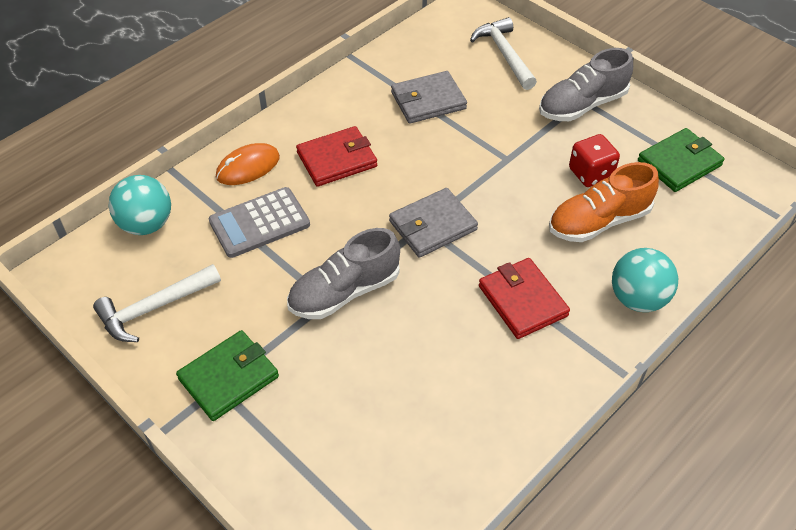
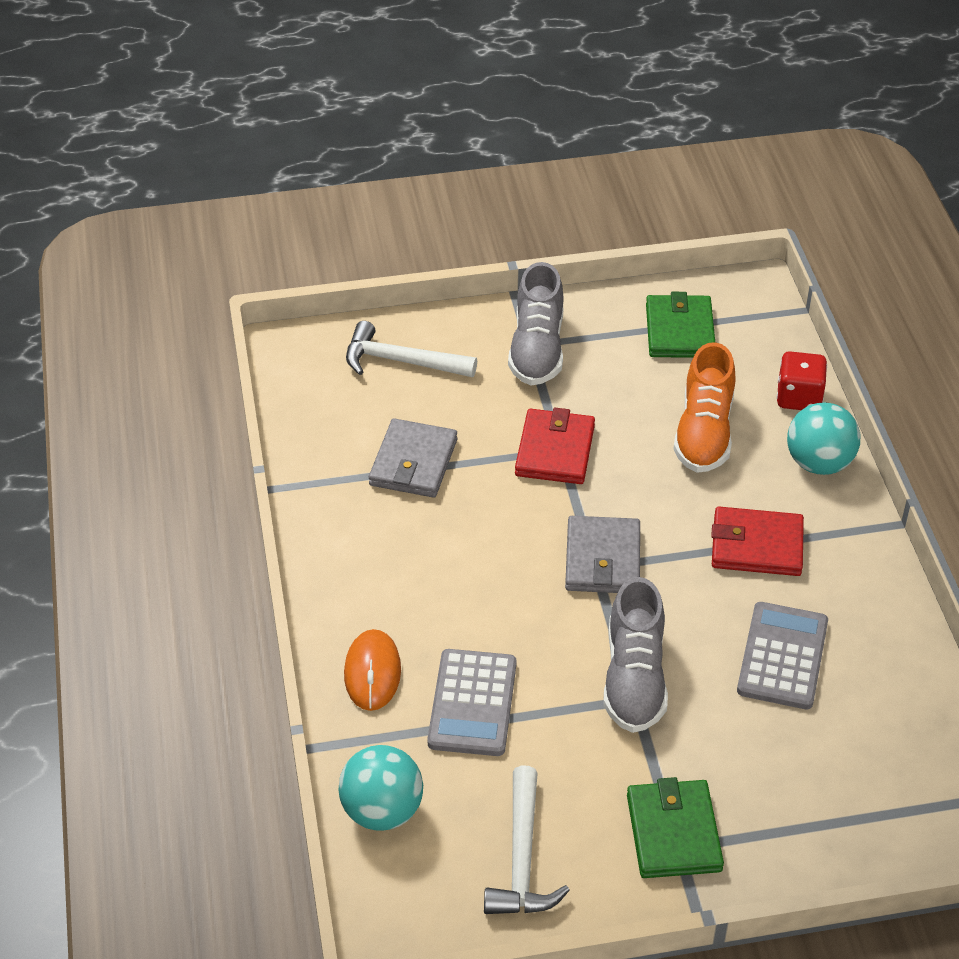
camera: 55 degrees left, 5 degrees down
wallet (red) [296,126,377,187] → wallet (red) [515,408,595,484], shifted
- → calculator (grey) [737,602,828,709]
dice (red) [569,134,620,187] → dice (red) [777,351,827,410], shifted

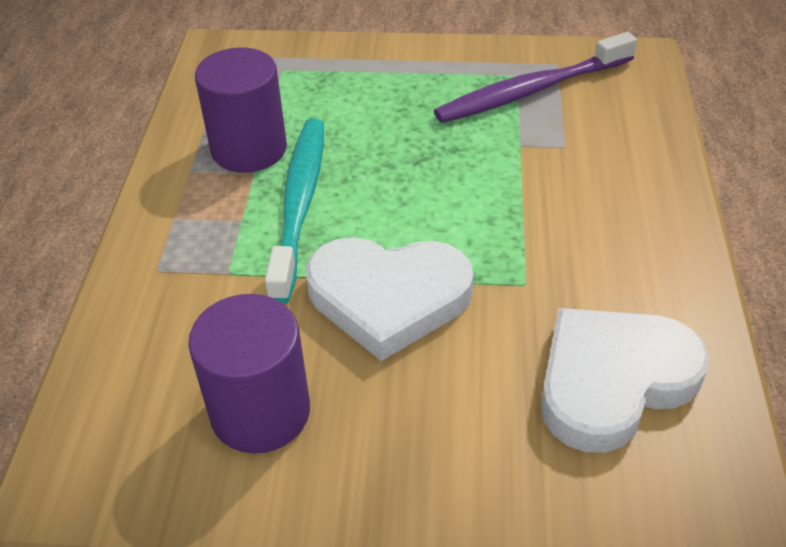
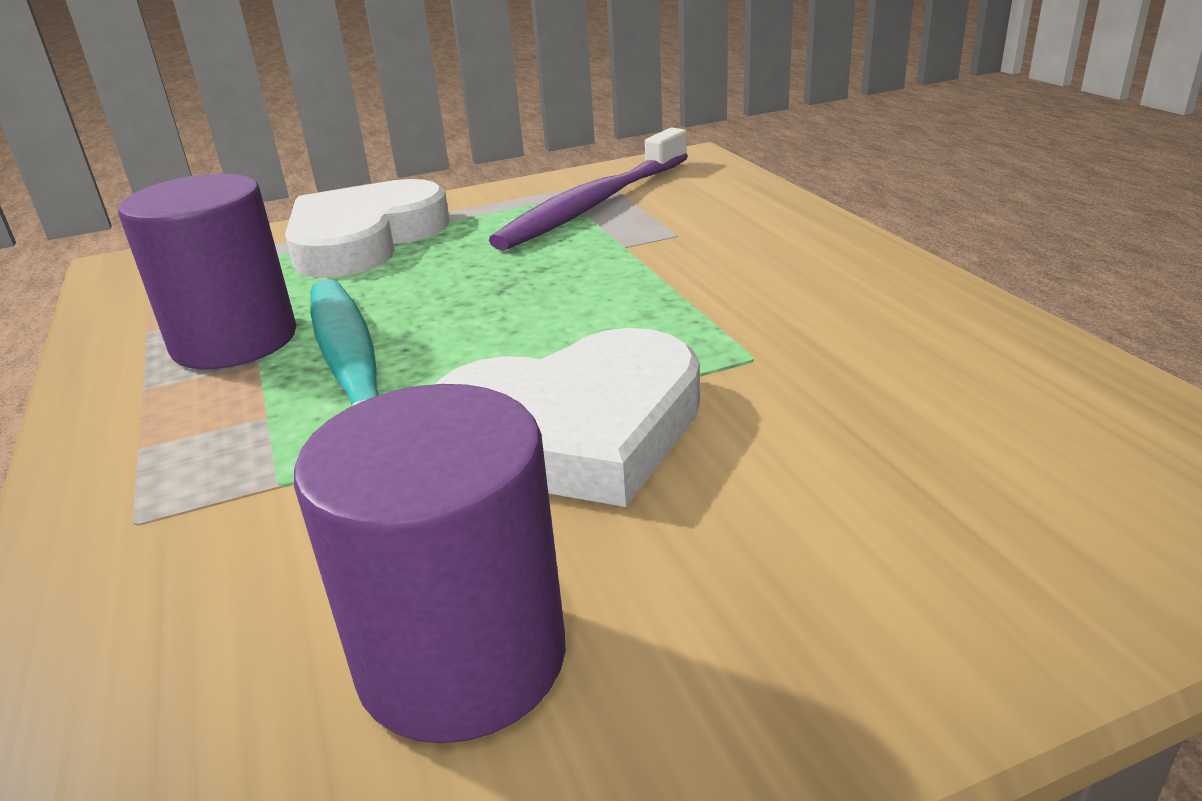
camera: 25 degrees left, 15 degrees down
heart (white) [541,308,709,453] → heart (white) [285,179,450,278], shifted

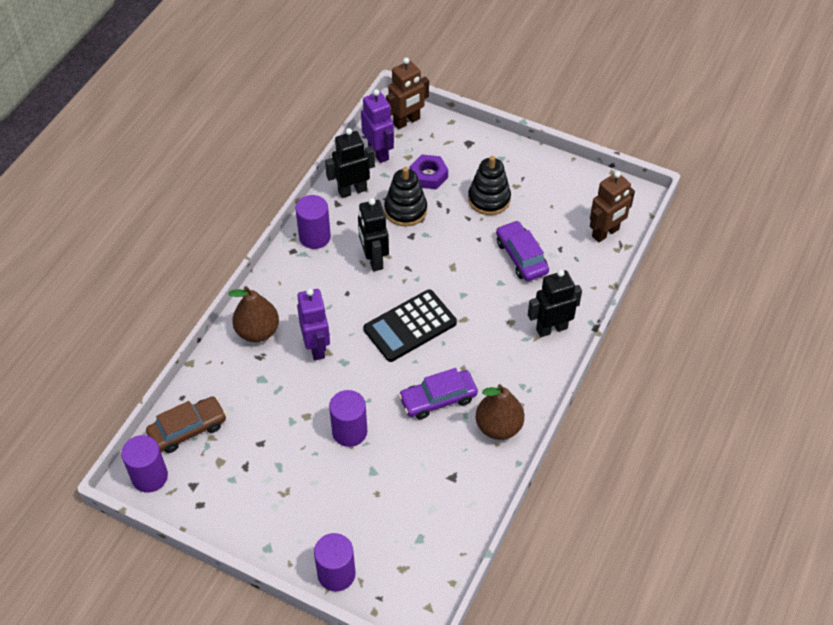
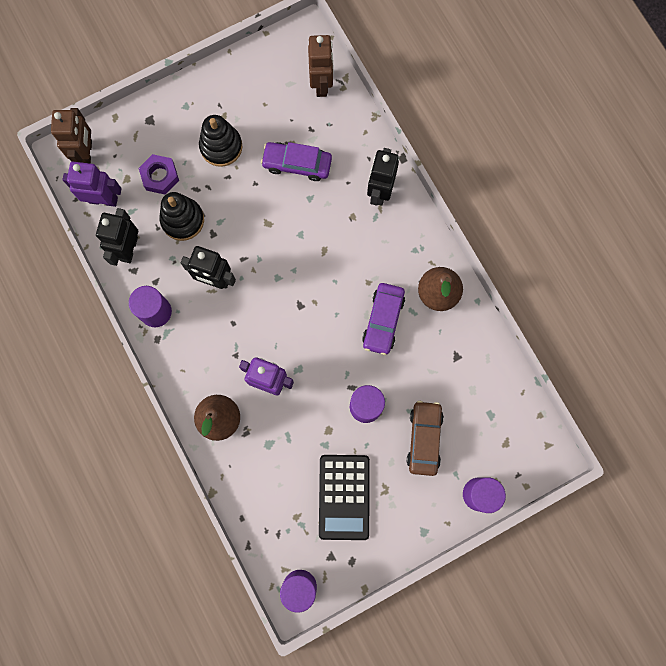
camera: 55 degrees left, 25 degrees up
calculator (black) [364,290,457,362] → calculator (black) [319,455,370,540], shifted
car (brown) [146,396,227,453] → car (brown) [407,401,444,476], shifted

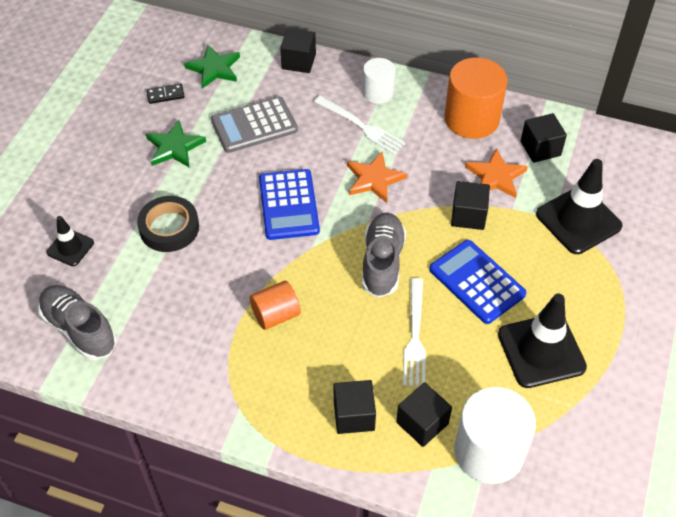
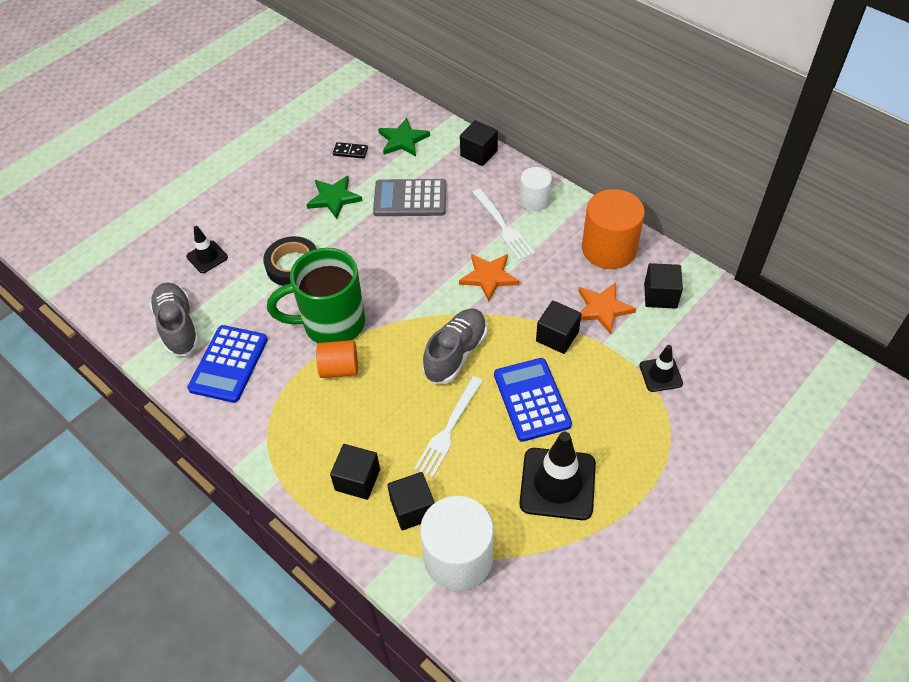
camera: 25 degrees right, 0 degrees up
calculator (blue) [259,169,320,240] → calculator (blue) [187,325,268,403], shifted
- → mug (green) [267,248,365,343]
traffic cone (black) [536,159,623,254] → traffic cone (black) [639,345,683,392], x0.54

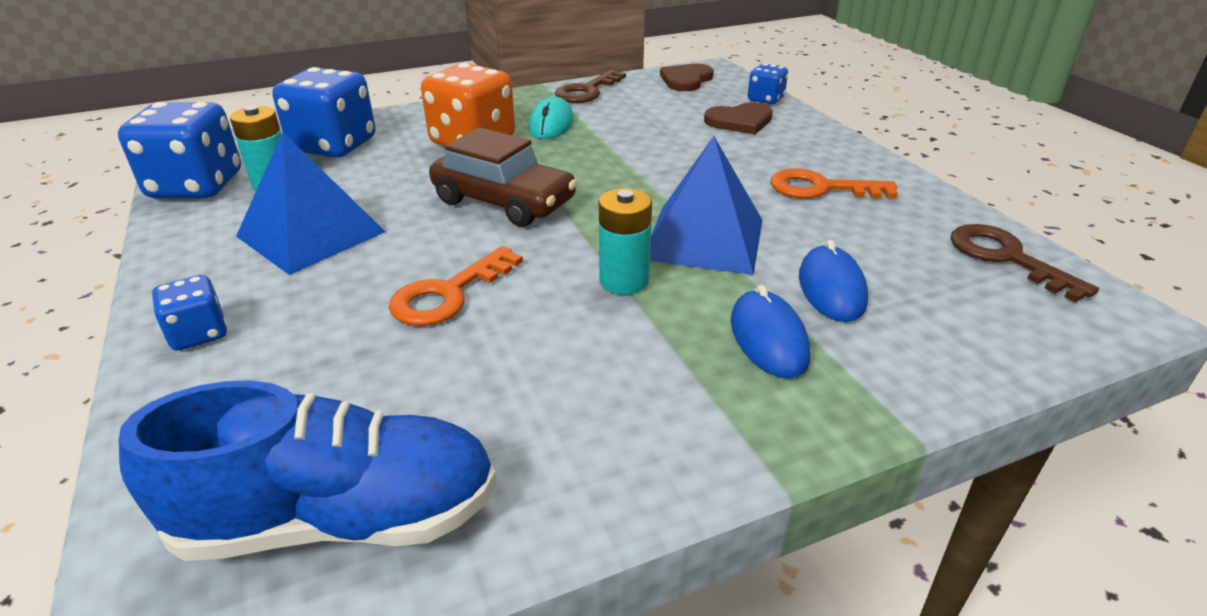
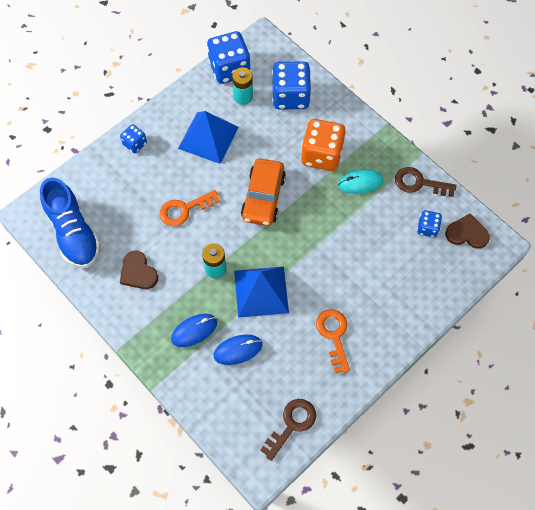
camera: 70 degrees right, 30 degrees up
heart (brown) [704,102,773,134] → heart (brown) [120,251,158,289], shifted
key (orange) [389,246,523,326] → key (orange) [160,190,220,226], 45 degrees counterclockwise
car (brown) [429,127,577,227] → car (orange) [241,158,286,226]
dice (blue) [748,64,788,104] → dice (blue) [417,210,442,237], shifted

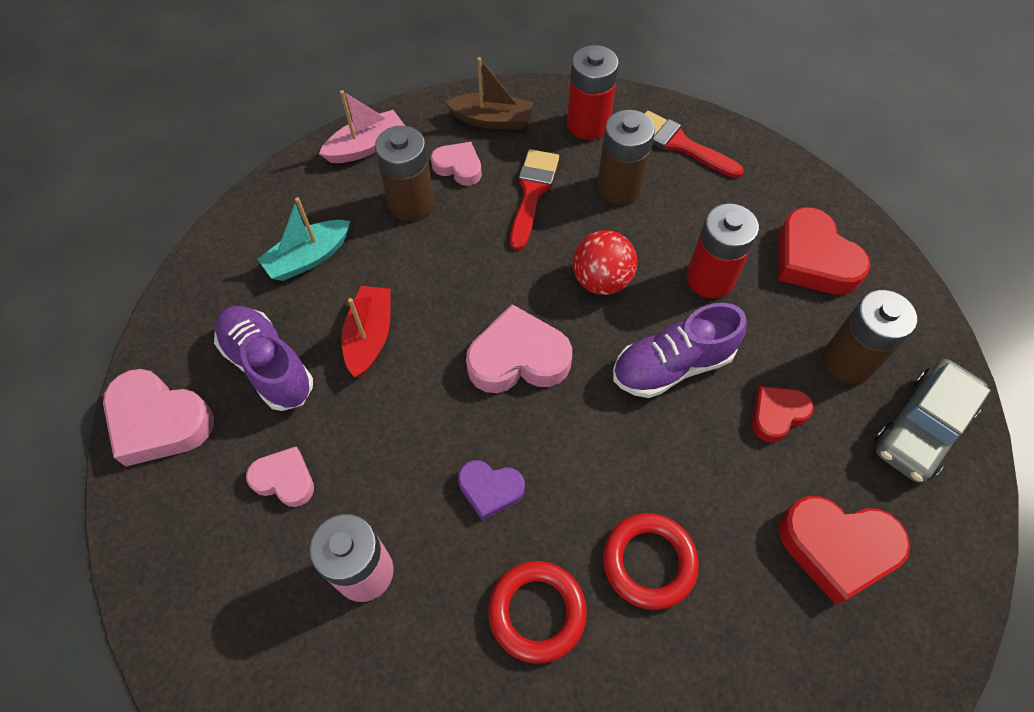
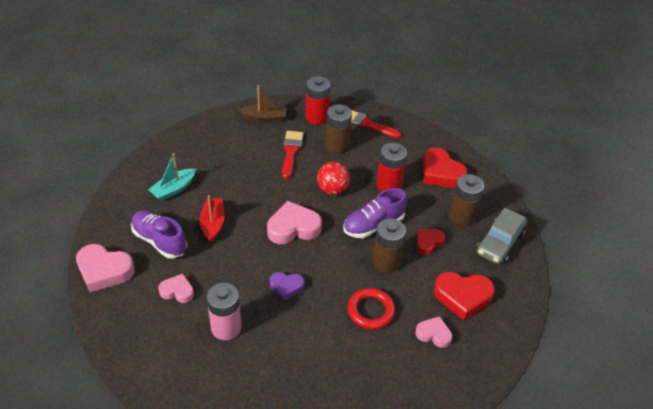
camera: 10 degrees left, 15 degrees down
battery (brown) [375,126,434,221] → battery (brown) [372,218,406,273], shifted
heart (pink) [431,142,482,186] → heart (pink) [415,316,452,348], shifted
boat (pink) [319,90,405,163] → -
ring (red) [488,561,587,663] → -

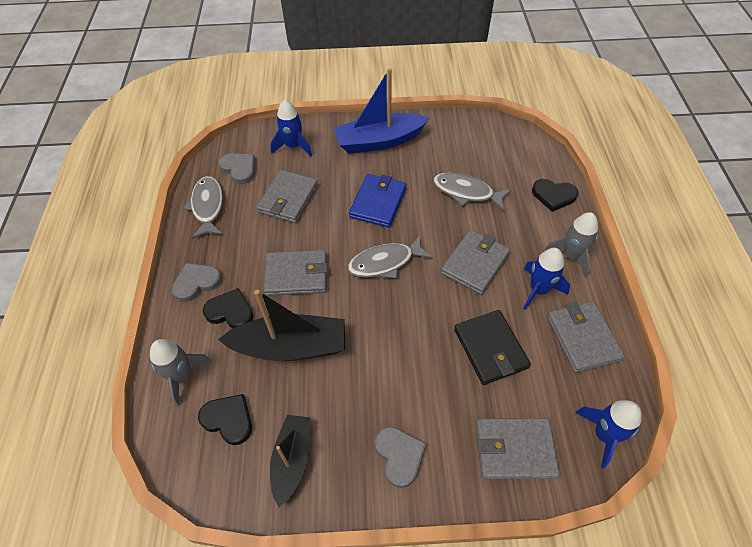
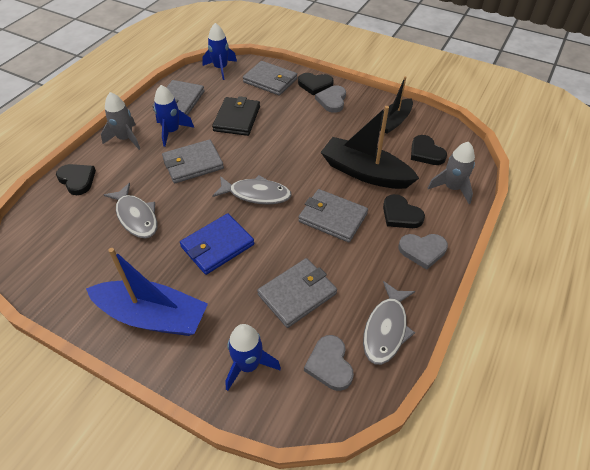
camera: 150 degrees left, 5 degrees down
- → heart (black) [298,73,334,95]

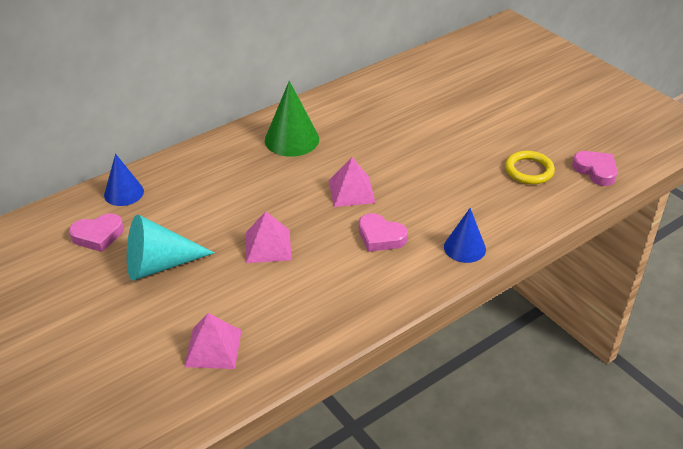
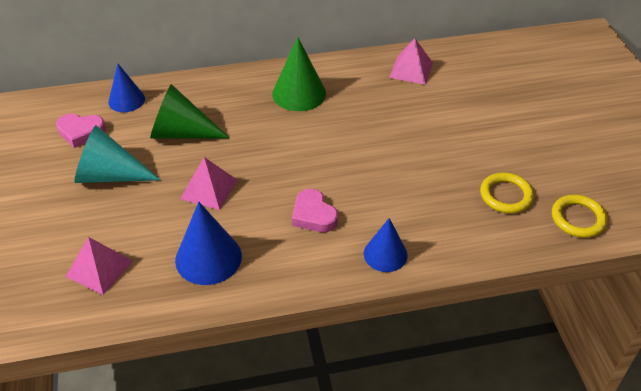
camera: 25 degrees right, 5 degrees up
- → cone (green) [150,84,230,139]
- → cone (blue) [175,202,242,285]
pyramid (pink) [329,157,376,207] → pyramid (pink) [389,38,433,85], shifted
heart (pink) [572,151,617,186] → ring (yellow) [552,195,608,238]

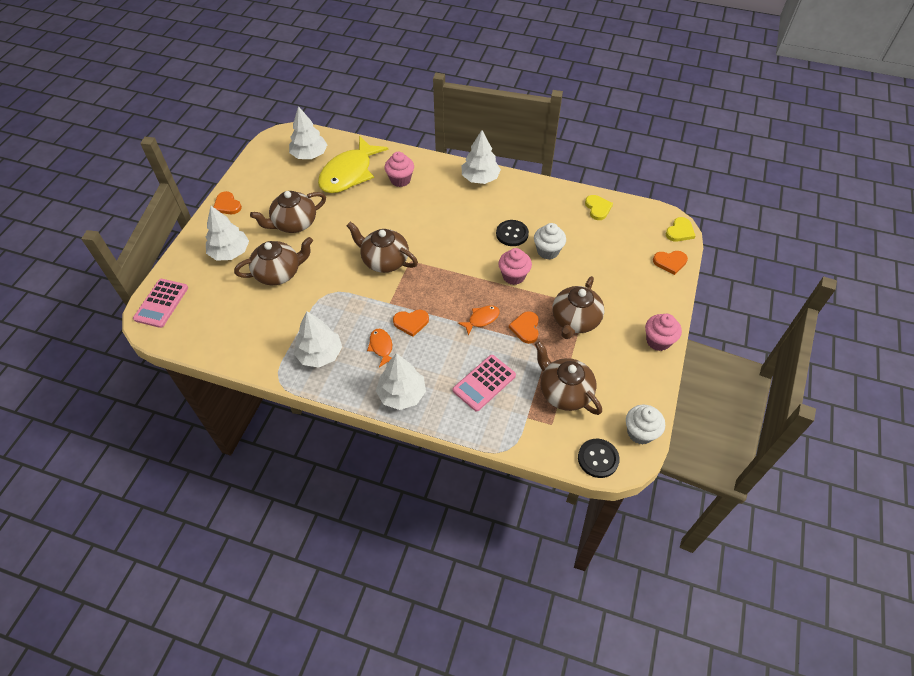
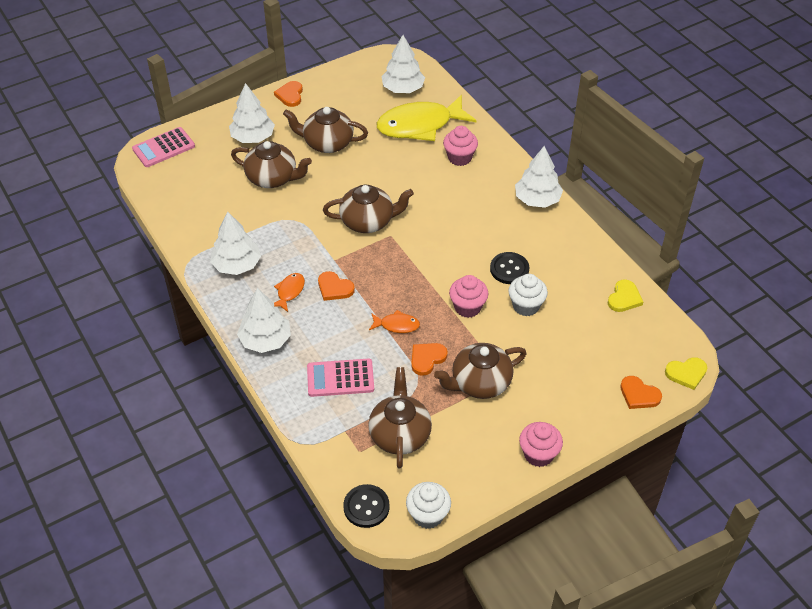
camera: 40 degrees right, 5 degrees down
teapot (brown) [346,222,418,273] → teapot (brown) [323,185,414,233], 105 degrees clockwise

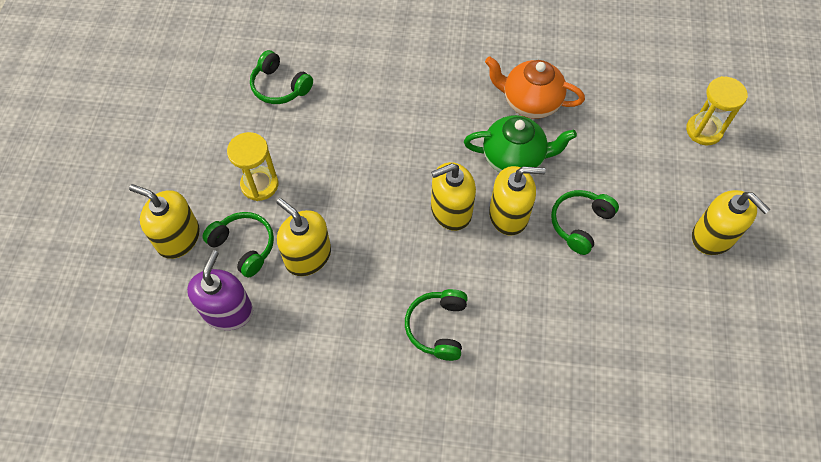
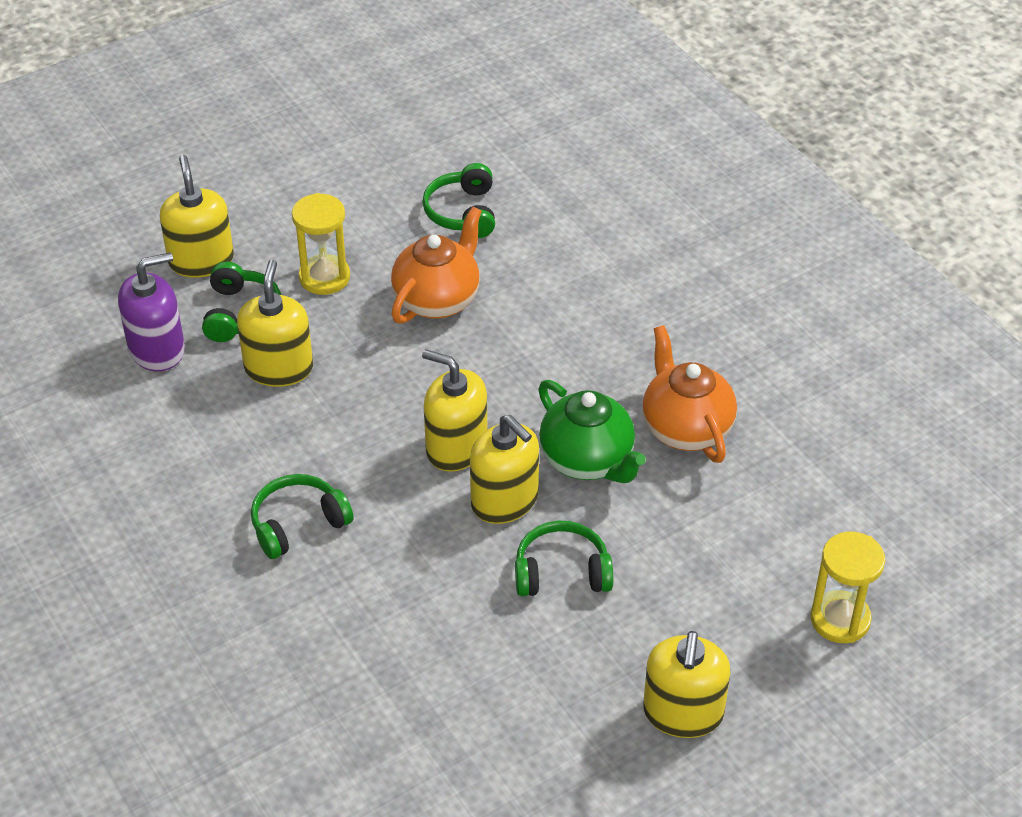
camera: 50 degrees right, 15 degrees down
- → teapot (orange) [391,206,482,324]

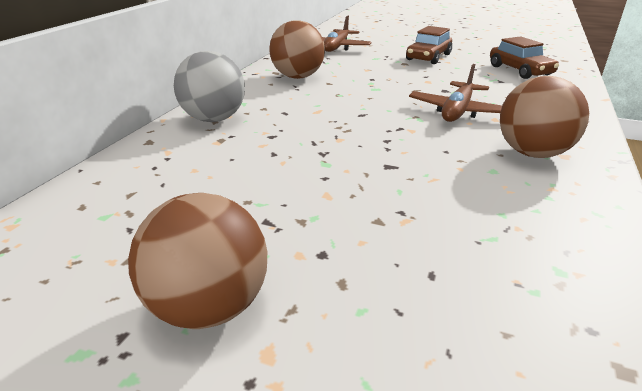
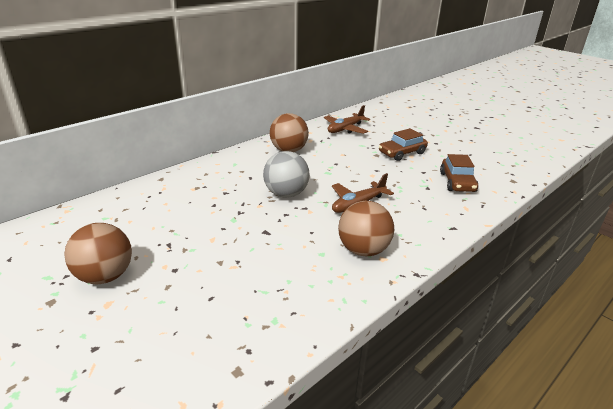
camera: 25 degrees right, 0 degrees up
ball (grey) [174,51,245,122] → ball (grey) [263,151,310,198], shifted

